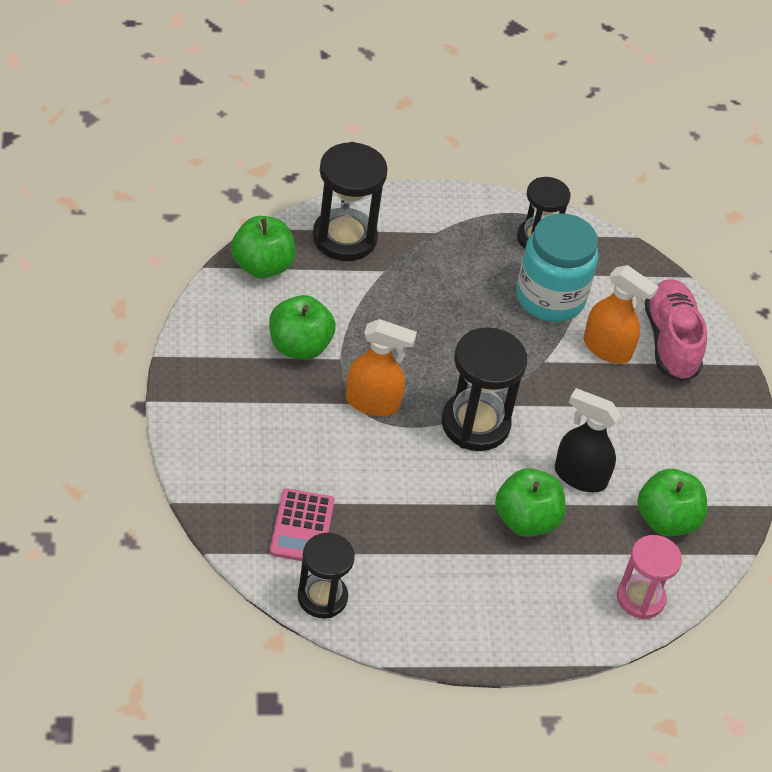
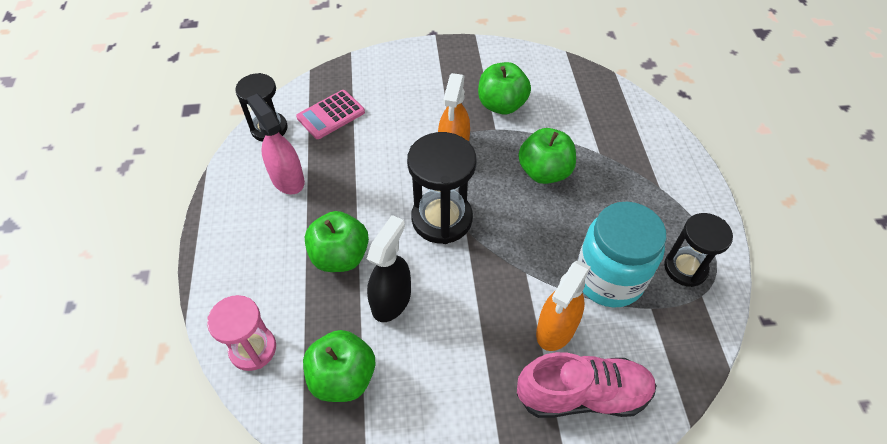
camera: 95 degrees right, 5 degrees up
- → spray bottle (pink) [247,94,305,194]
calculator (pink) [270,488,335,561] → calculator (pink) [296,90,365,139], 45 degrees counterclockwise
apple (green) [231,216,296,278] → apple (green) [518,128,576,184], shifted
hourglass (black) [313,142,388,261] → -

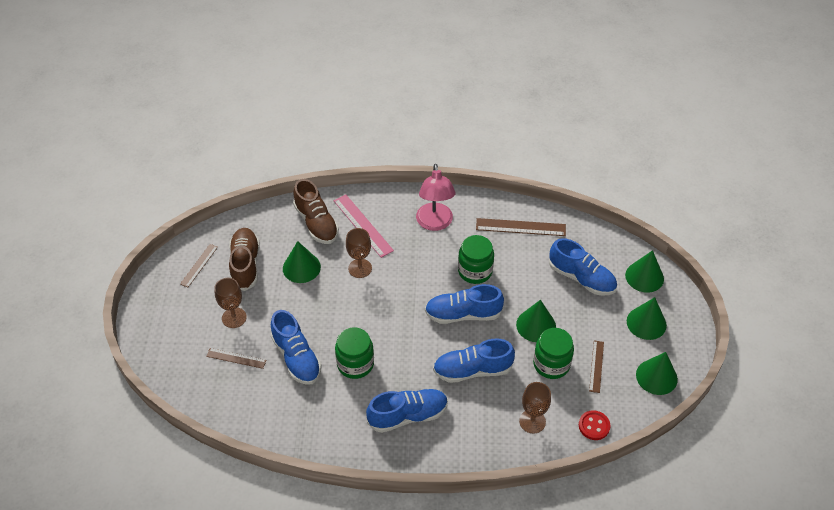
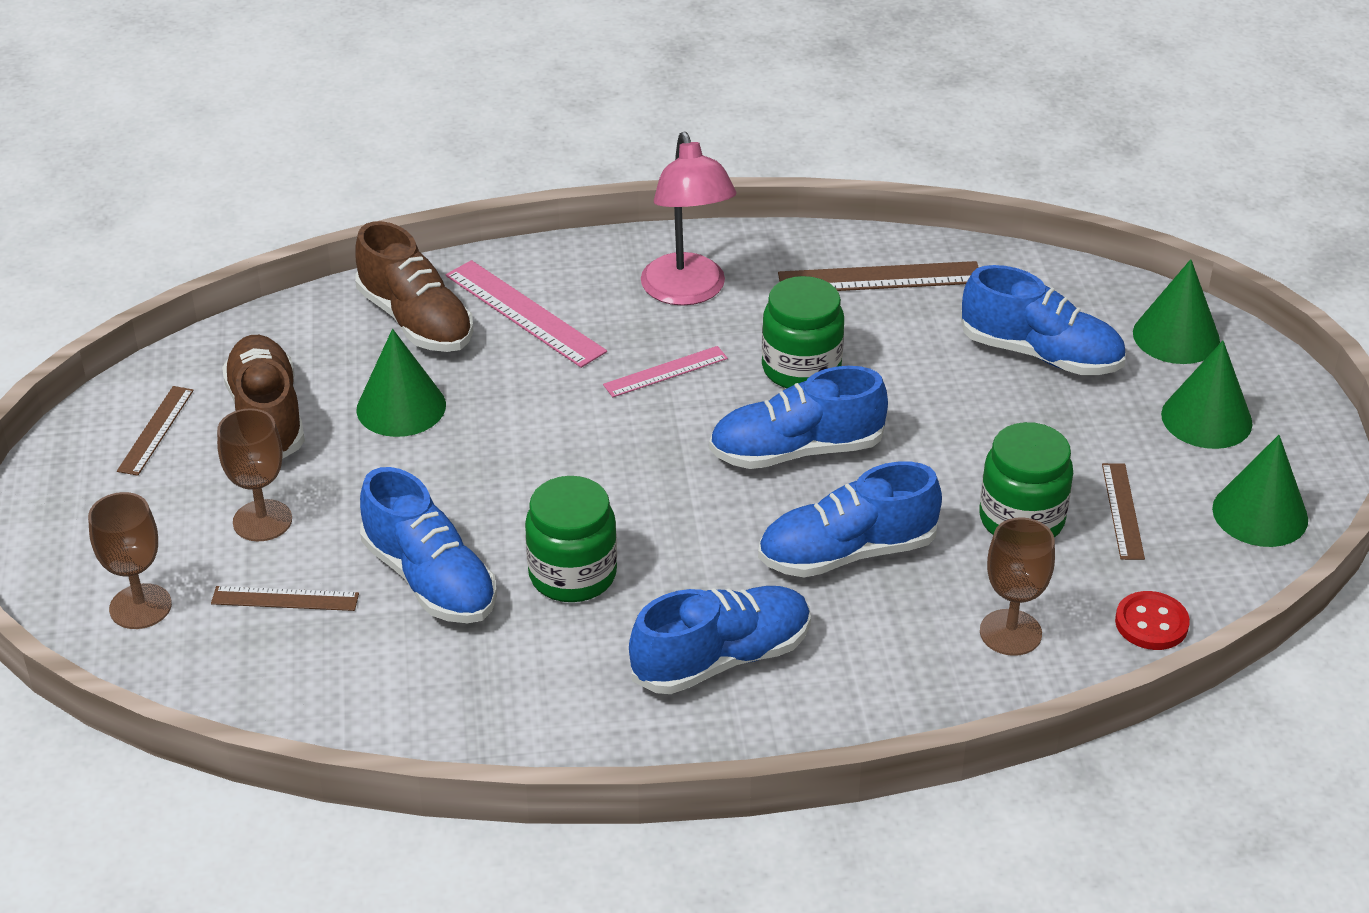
camera: 10 degrees left, 10 degrees down
goblet (brown) [346,228,372,278] → goblet (brown) [88,492,172,629], shifted
- → ruler (pink) [603,346,728,397]
cone (green) [516,300,556,342] → -

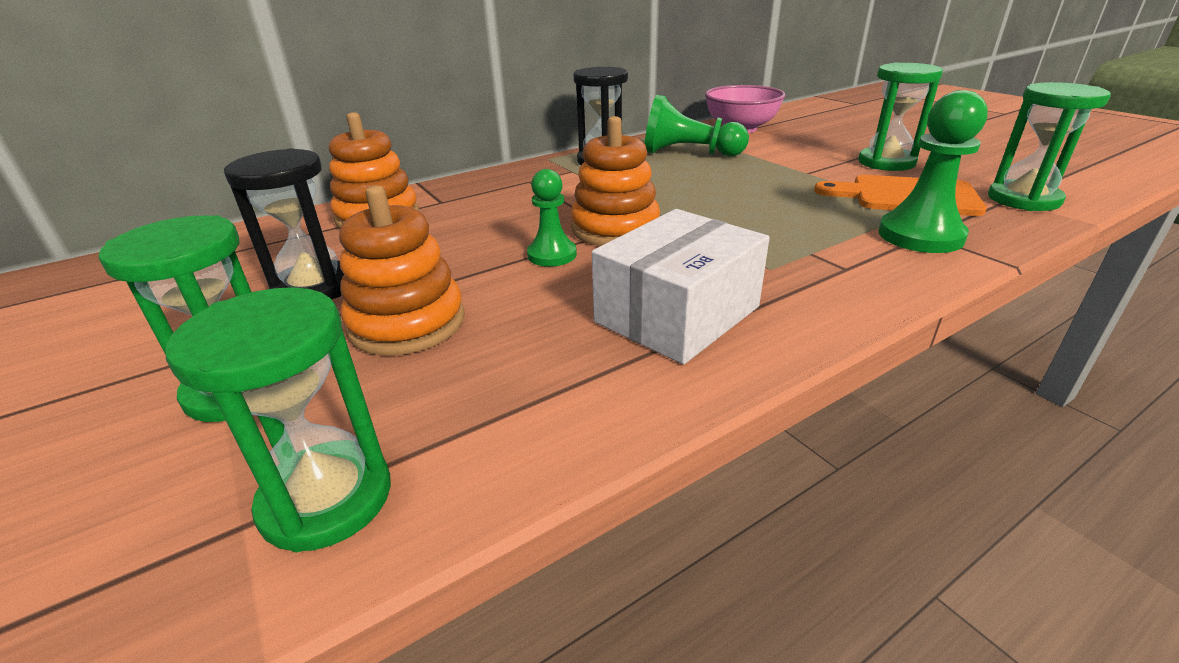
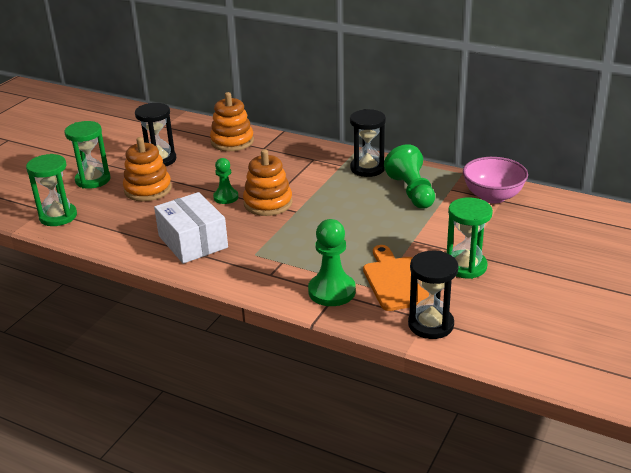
camera: 60 degrees right, 0 degrees up
box (white) [592,209,770,364] → box (white) [154,192,228,264], 45 degrees clockwise
hourglass (green) [988,82,1111,211] → hourglass (black) [408,251,458,339]

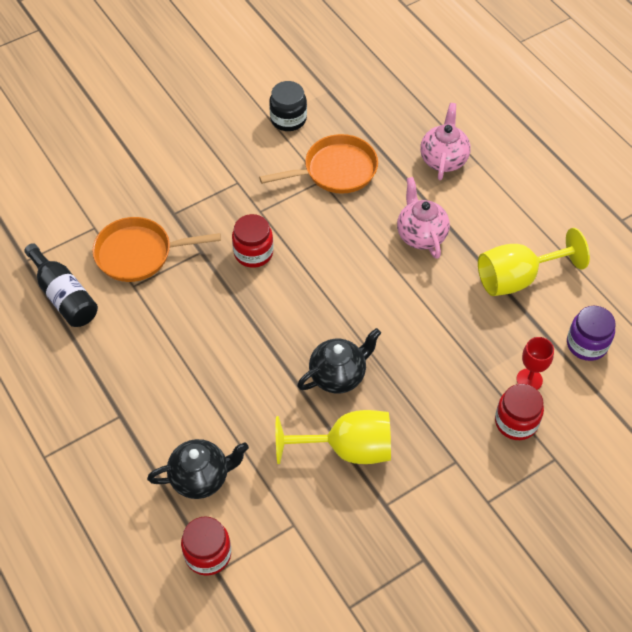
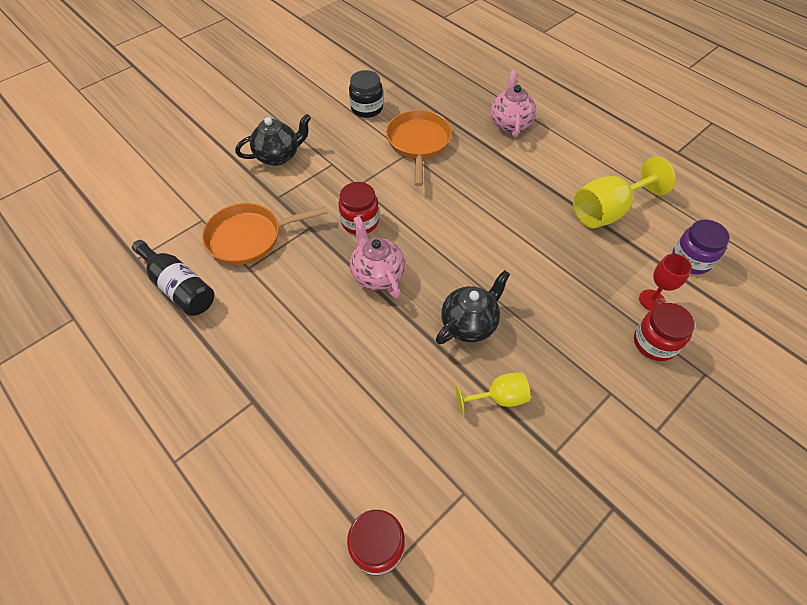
camera: 10 degrees left, 0 degrees up
teapot (black) [147,439,249,499] → teapot (black) [235,114,311,166], shifted
teapot (pink) [397,177,450,259] → teapot (pink) [350,216,405,298], shifted
pan (orange) [259,134,378,194] → pan (orange) [386,110,452,186], 60 degrees counterclockwise
goblet (yellow) [276,410,391,464] → goblet (yellow) [456,372,530,415], x0.58

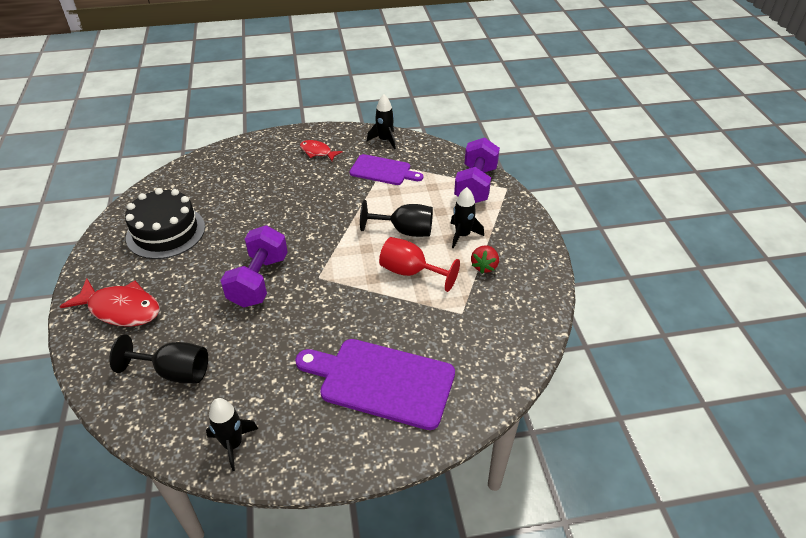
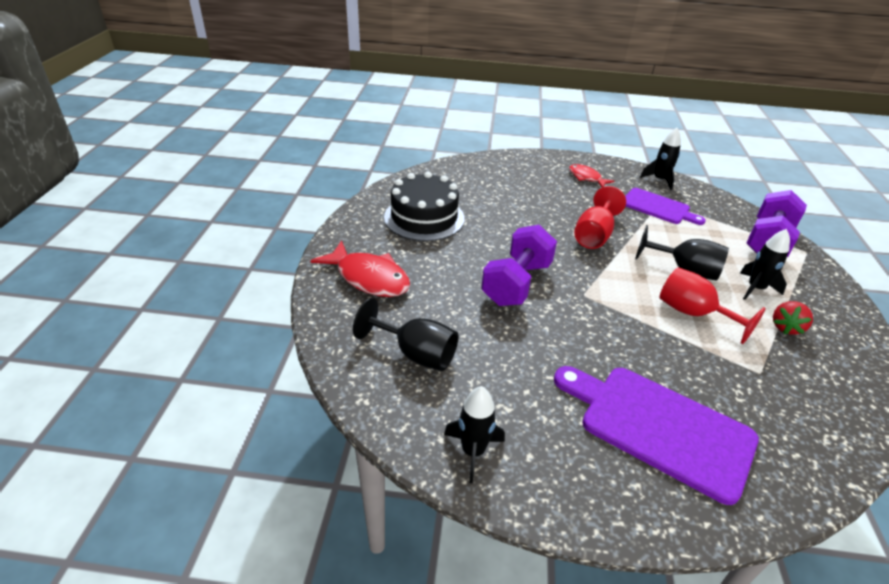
camera: 15 degrees right, 5 degrees down
- → goblet (red) [574,186,626,249]

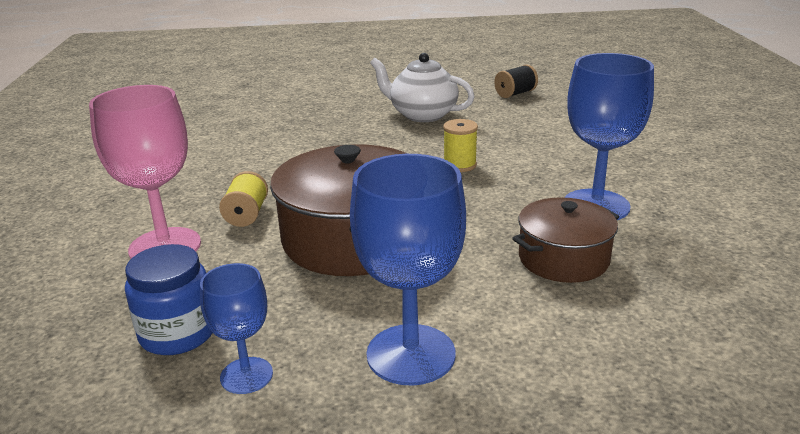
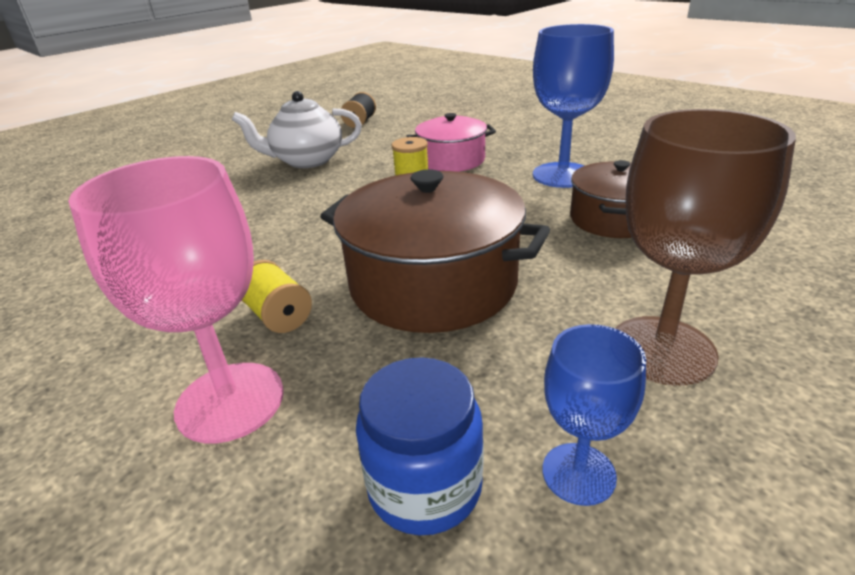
camera: 40 degrees left, 5 degrees up
- → pot (pink) [406,113,496,172]
goblet (blue) [350,154,466,386] → goblet (brown) [615,109,796,386]

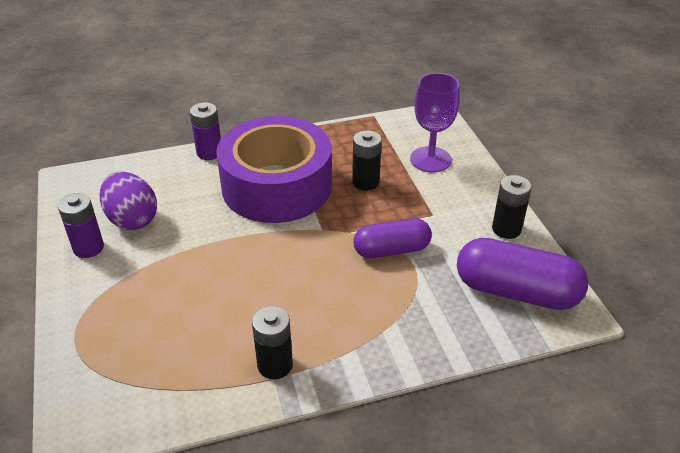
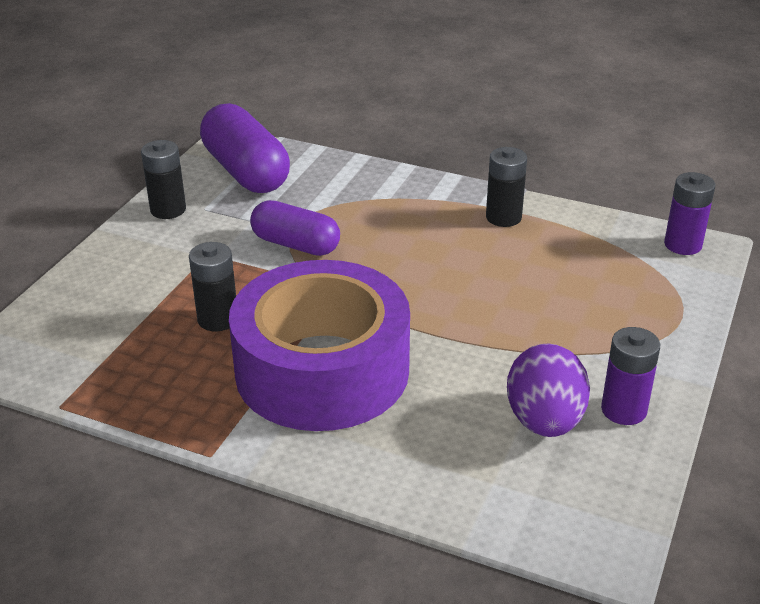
camera: 140 degrees left, 5 degrees down
battery (purple) [190,102,221,160] → battery (purple) [664,172,715,255], shifted
goblet (purple) [410,73,460,172] → -

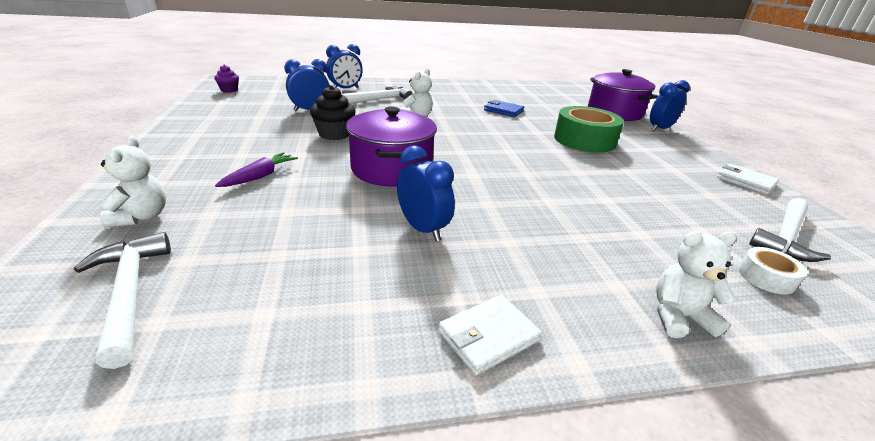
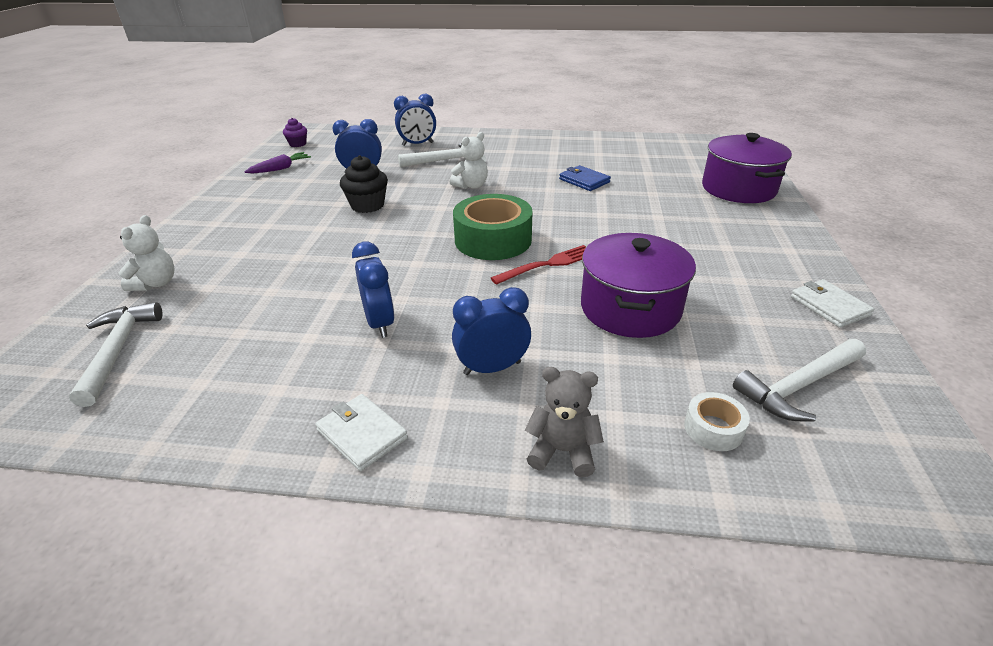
camera: 20 degrees right, 5 degrees up
carrot (purple) [215,152,298,187] → carrot (purple) [244,152,311,173], shifted
wallet (white) [438,295,542,375] → wallet (white) [315,394,408,471], 60 degrees clockwise
clock (blue) [650,80,690,132] → clock (blue) [452,287,531,375], shifted
tape (green) [554,106,624,153] → tape (green) [453,194,533,260], shifted
- → fork (red) [491,245,586,285]
teddy bear (white) [656,231,737,338] → teddy bear (grey) [525,367,604,477]
pot (purple) [346,106,437,187] → pot (purple) [581,233,696,338], shifted

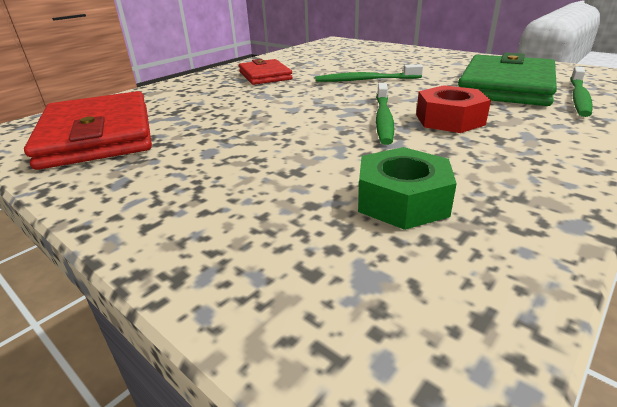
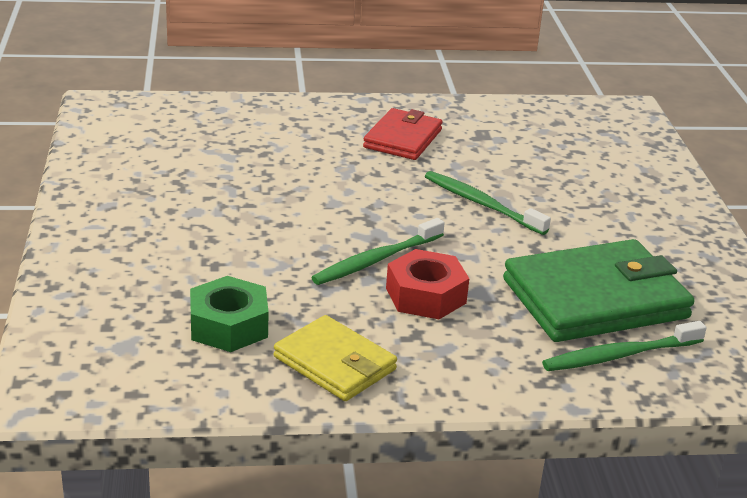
camera: 40 degrees right, 0 degrees up
- → wallet (yellow) [274,315,397,401]
wallet (red) [24,91,152,170] → -

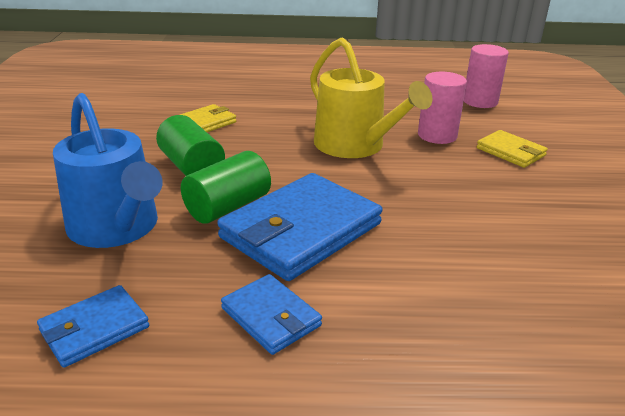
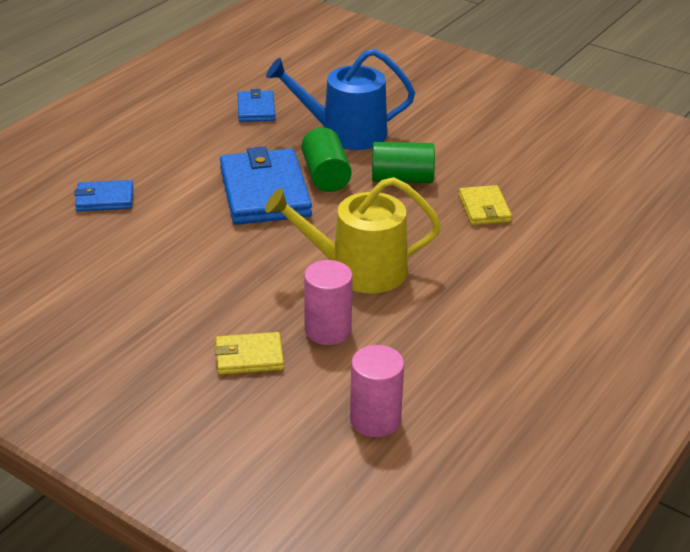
camera: 125 degrees right, 5 degrees up
wallet (blue) [221,274,322,355] → wallet (blue) [74,180,133,211], shifted

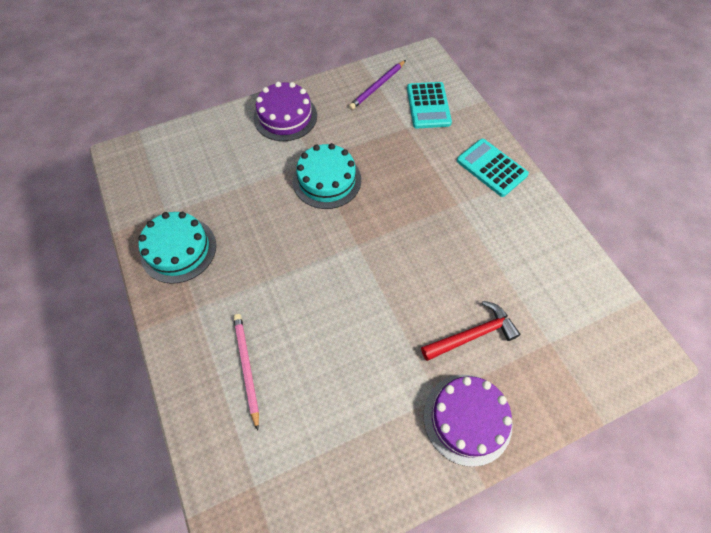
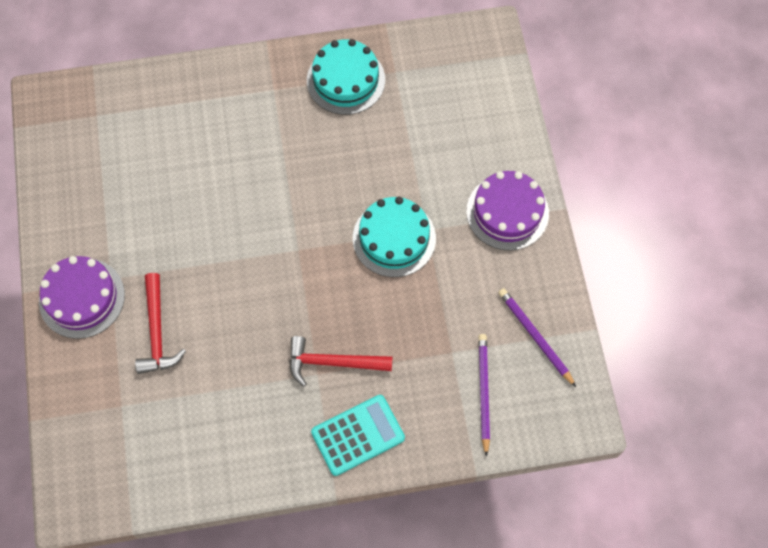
camera: 105 degrees right, 5 degrees up
- → hammer (red) [289,336,392,387]
calculator (turquoise) [407,82,452,128] → pencil (purple) [478,334,490,457]
pencil (pink) [233,314,259,430] → -

